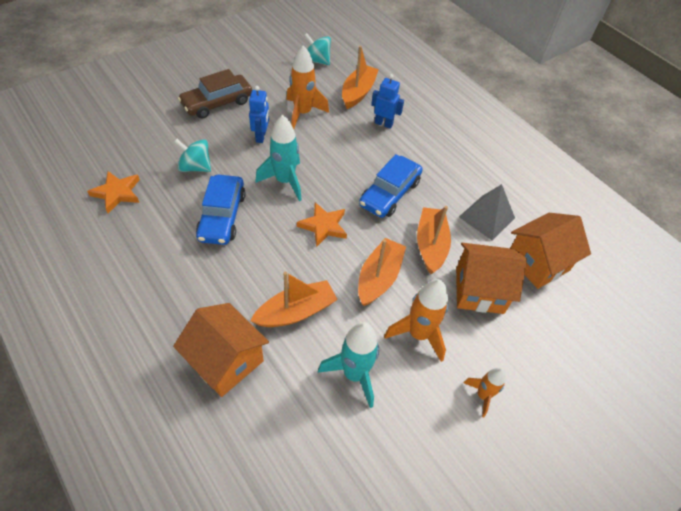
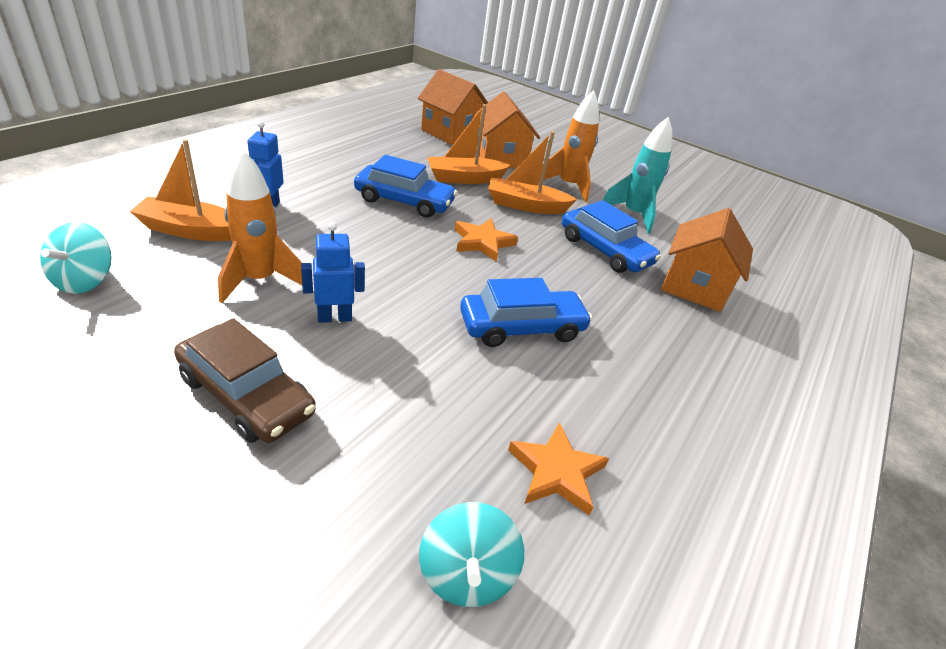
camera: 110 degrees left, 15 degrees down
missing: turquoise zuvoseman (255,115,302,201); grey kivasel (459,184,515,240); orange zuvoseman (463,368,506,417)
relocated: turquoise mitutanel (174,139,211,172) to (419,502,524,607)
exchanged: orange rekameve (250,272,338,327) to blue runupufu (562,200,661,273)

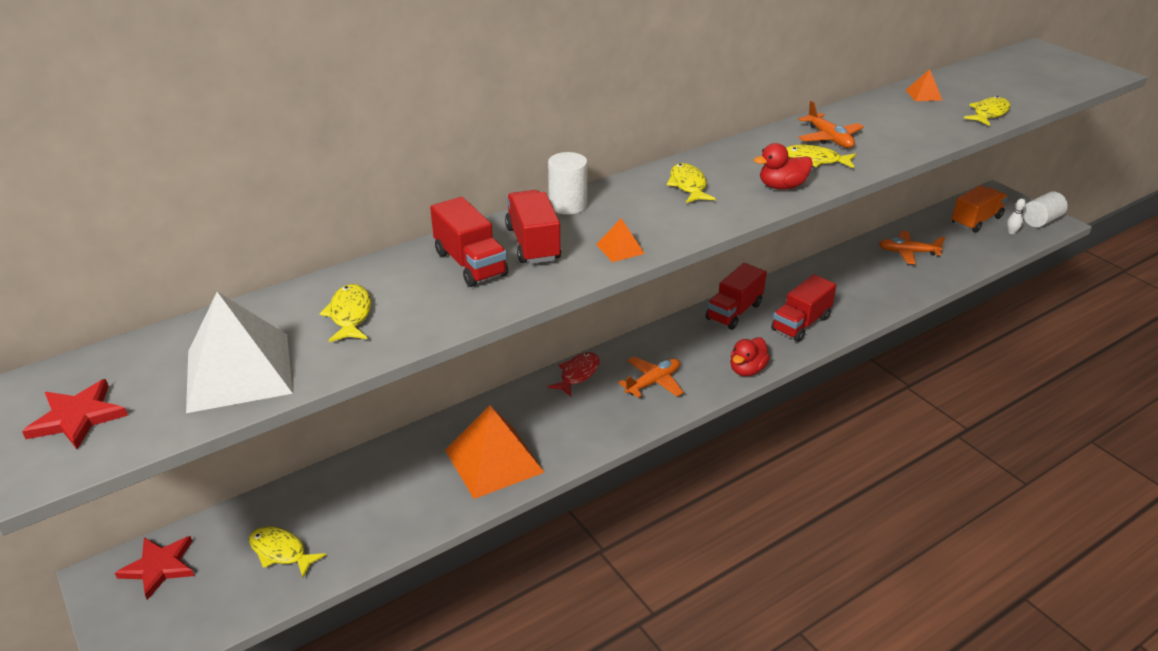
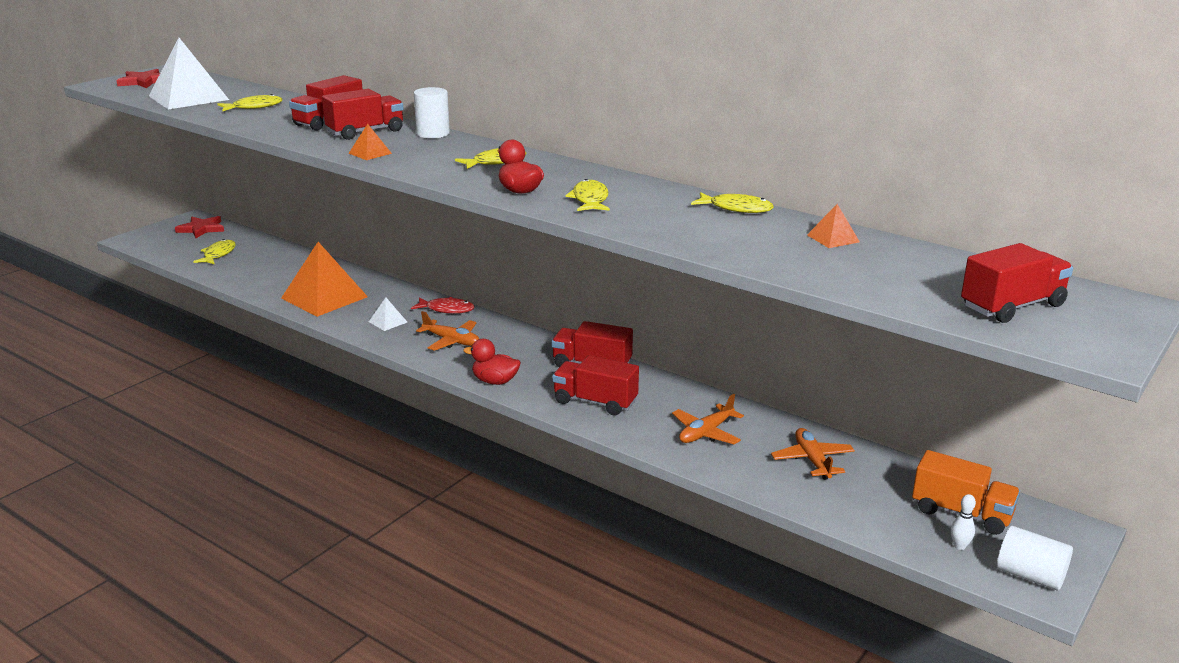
camera: 70 degrees right, 10 degrees down
appeared: white kivasel (369,298,407,331); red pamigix (961,243,1073,323)
relocated: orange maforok (798,101,864,148) to (672,394,744,444); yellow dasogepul (964,96,1010,126) to (691,192,774,213)

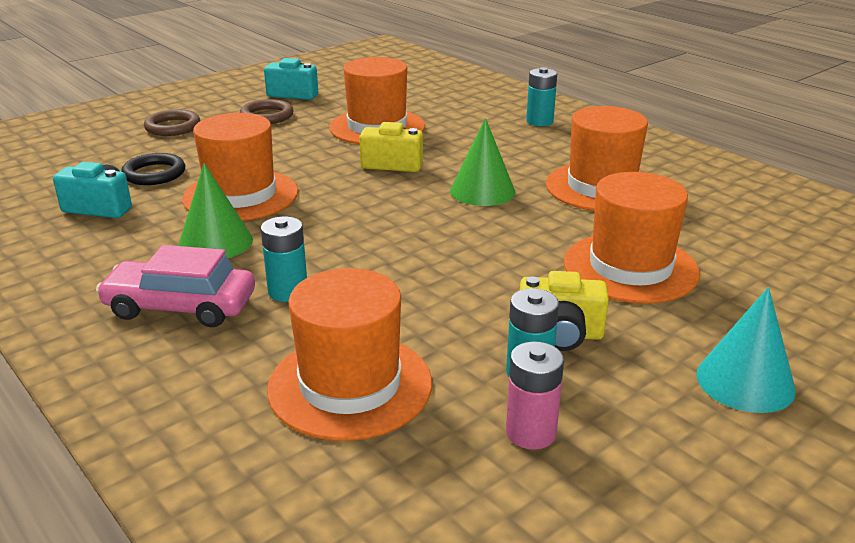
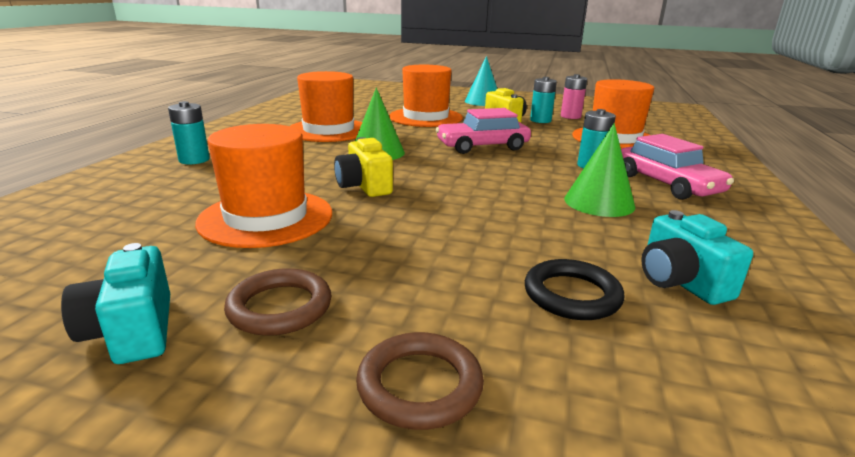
camera: 125 degrees left, 5 degrees down
missing: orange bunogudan (182,113,298,221)
appeared: pink runupufu (436,108,531,154)

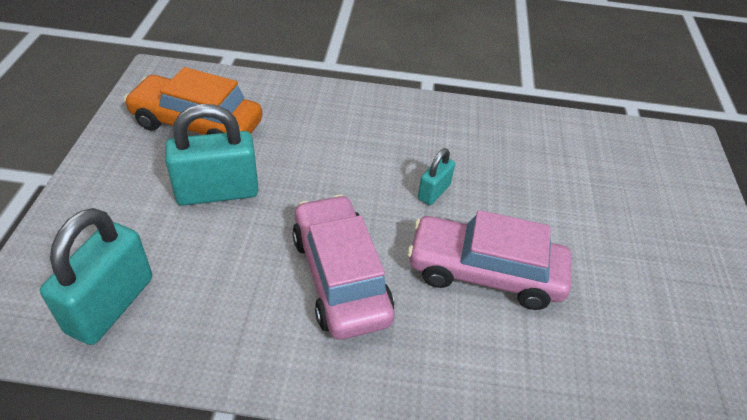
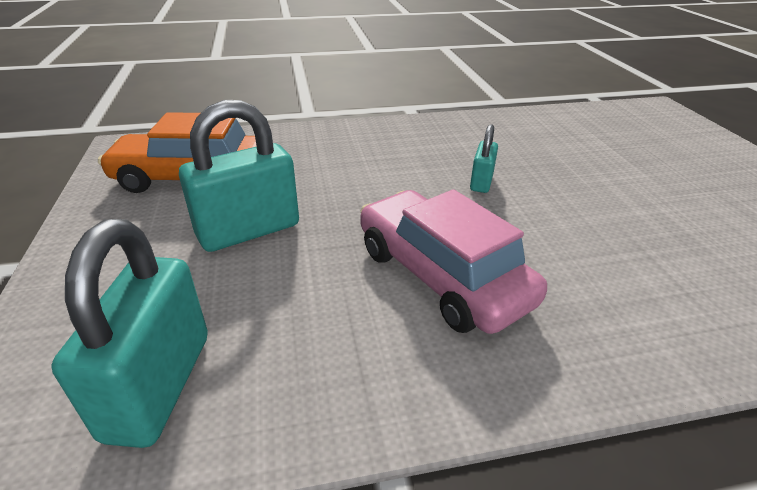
camera: 15 degrees left, 10 degrees down
missing: pink runupufu (407,210,572,310)

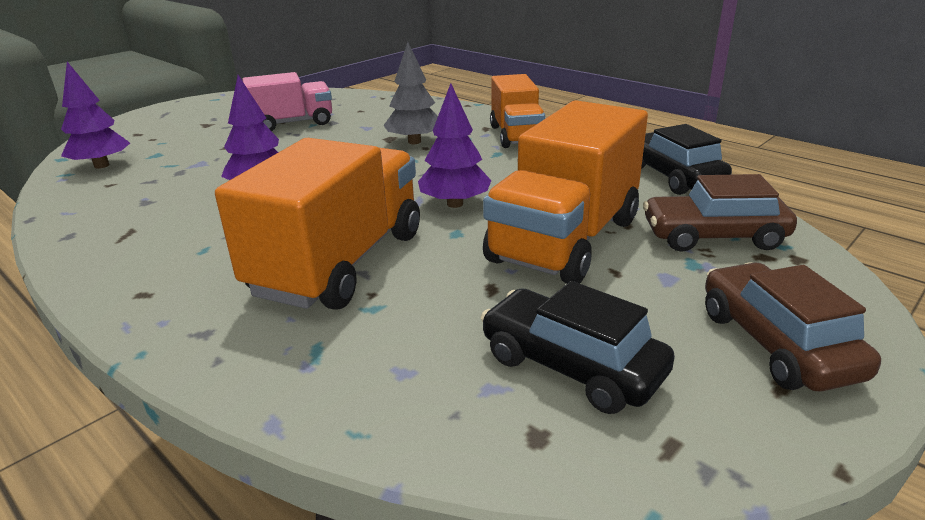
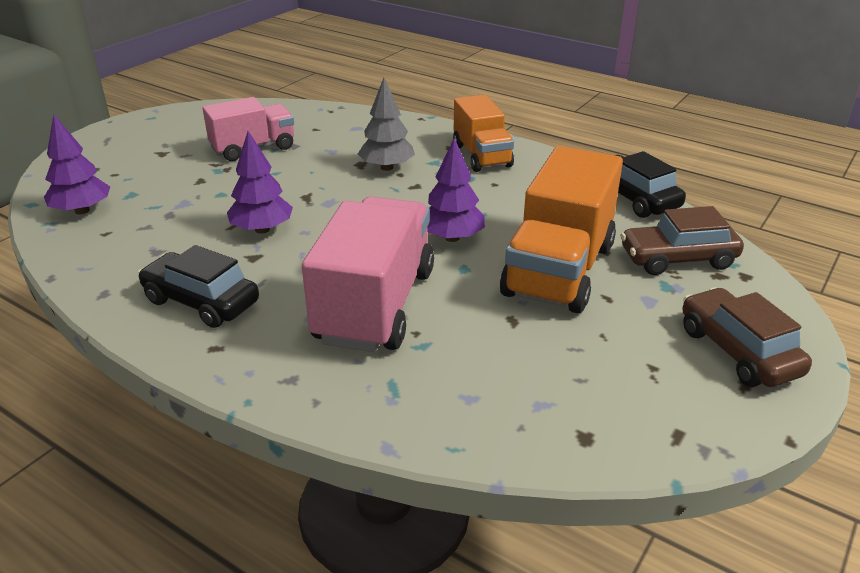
camera: 10 degrees left, 5 degrees up
relocated: black runupufu (481,281,675,414) to (138,245,259,328)
colour: orange pamigix (215,138,420,309) to pink pamigix (302,196,434,352)

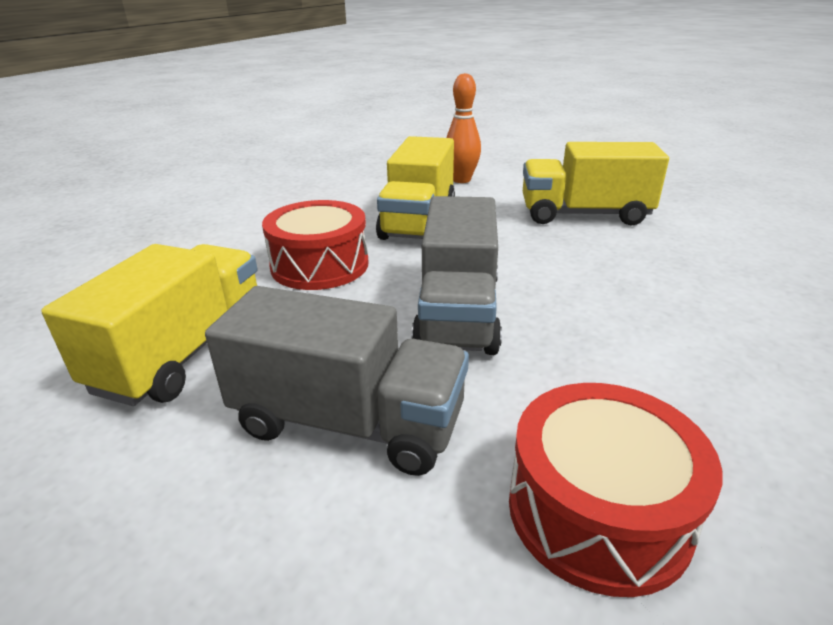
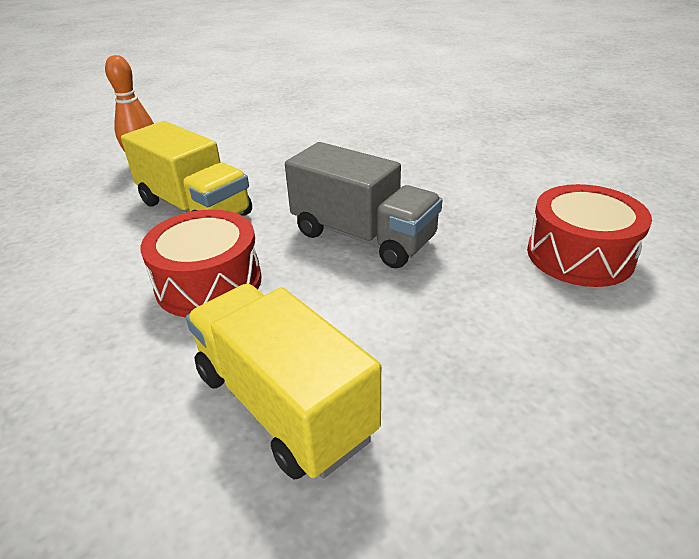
camera: 60 degrees left, 5 degrees up
missing: grey pamigix (205,286,469,476); yellow pamigix (523,142,669,225)

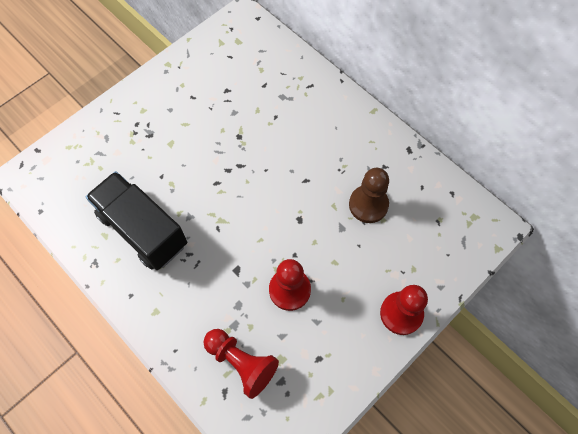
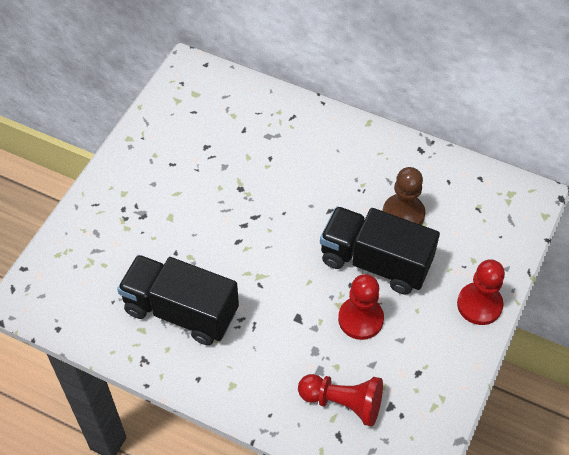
camera: 20 degrees left, 10 degrees down
appeared: black pamigix (320,206,440,294)

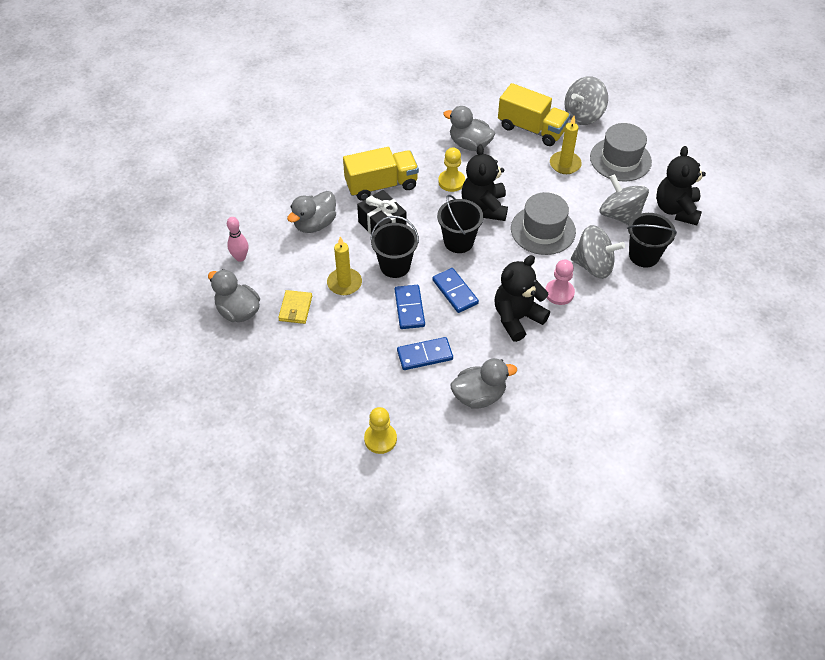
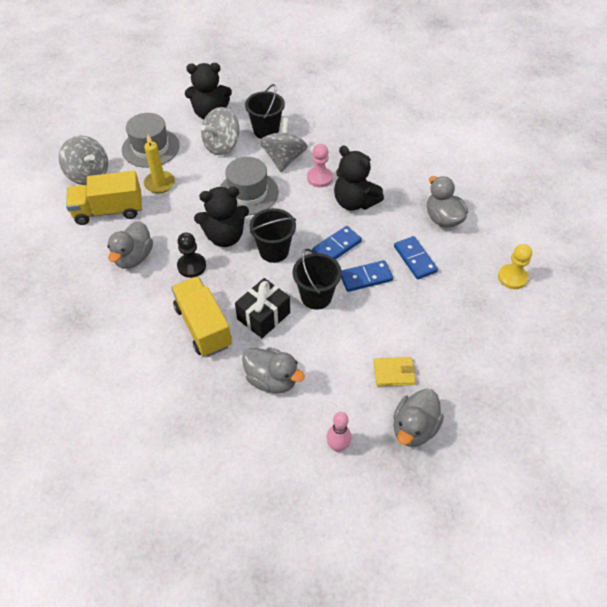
camera: 100 degrees left, 0 degrees up
missing: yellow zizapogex (327,237,362,295)
colour: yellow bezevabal (438,147,465,192) to black bezevabal (177,232,206,278)
spun: yellow pamigix (498,83,570,146) = (66,171,142,225) 120 degrees counterclockwise

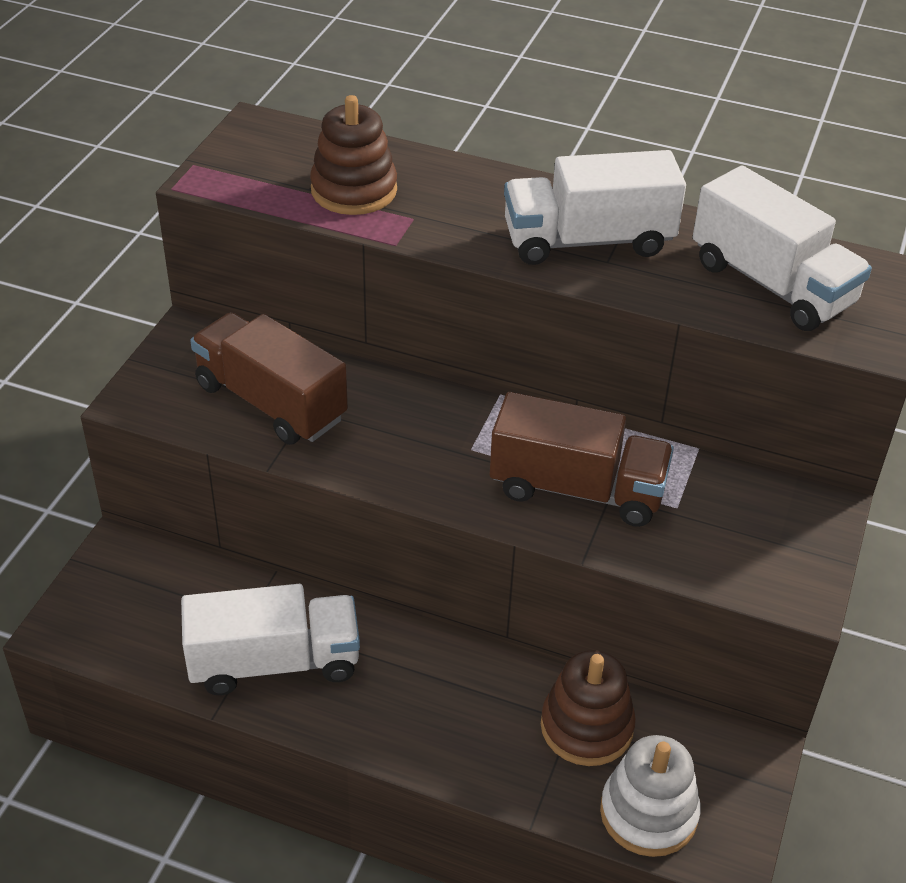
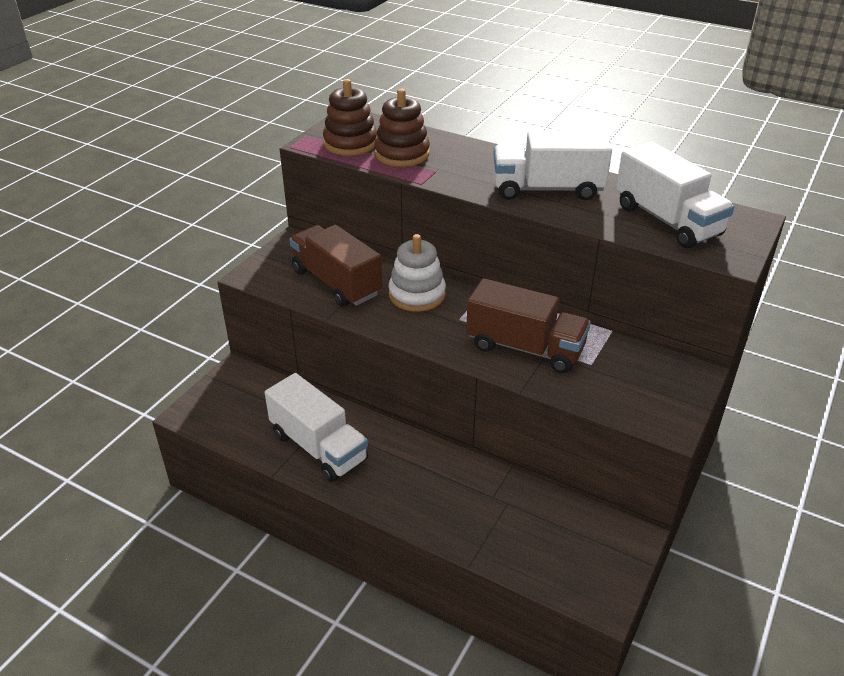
camera: 10 degrees right, 5 degrees down
relocated: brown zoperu (541,650,636,766) to (323,79,377,156); white zoperu (600,735,701,857) to (389,234,446,312)
spun: white pamigix (181,584,360,695) = (265,373,368,482) 45 degrees clockwise

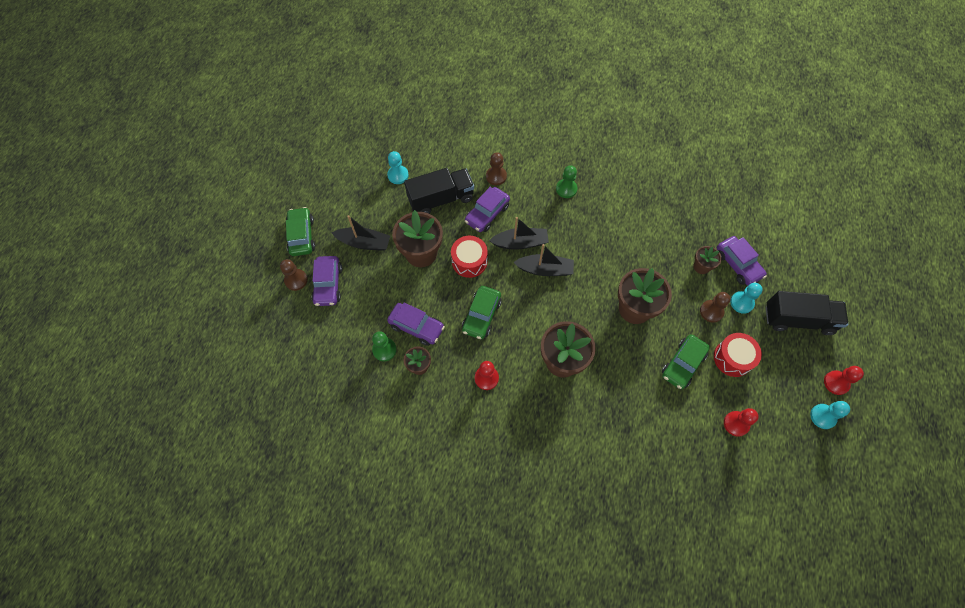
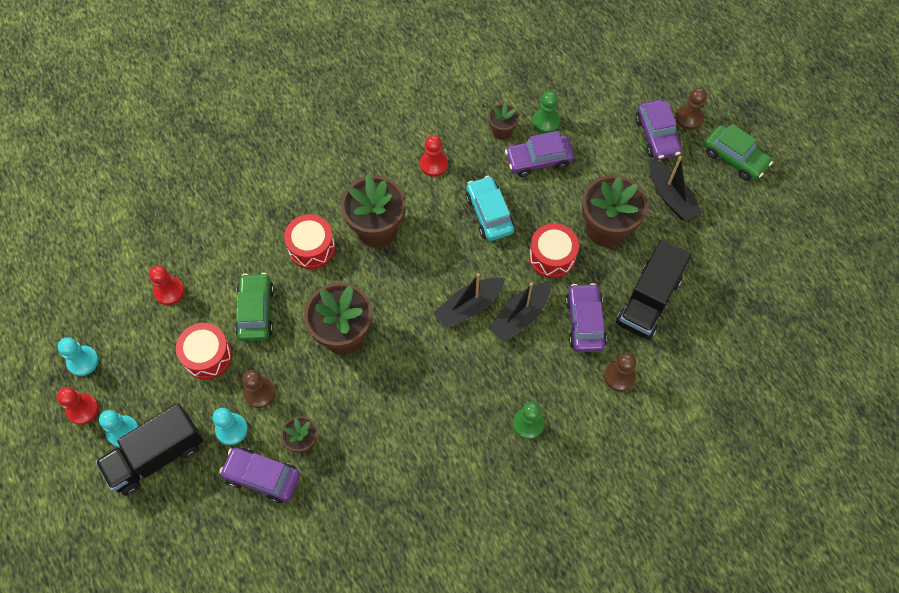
camera: 140 degrees right, 0 degrees up
appeared: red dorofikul (284,214,335,269)
relocated: turquoise bezevabal (387,151,409,184) to (99,410,139,447)
colour: green runupufu (462,286,502,339) to turquoise runupufu (466,176,515,241)
spun: purple runupufu (311,256,342,306) = (635,100,682,160) 150 degrees counterclockwise; black rekameve (332,215,390,251) = (649,156,702,221) 90 degrees counterclockwise

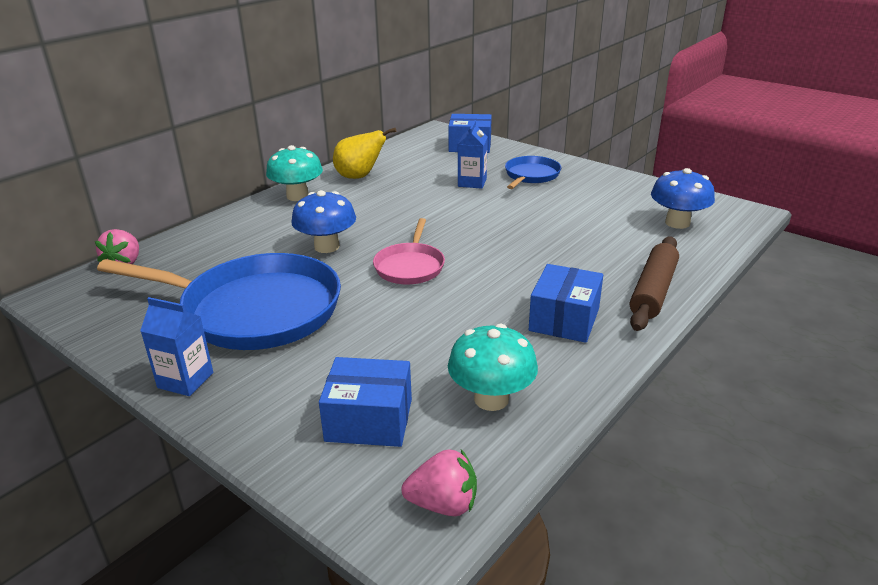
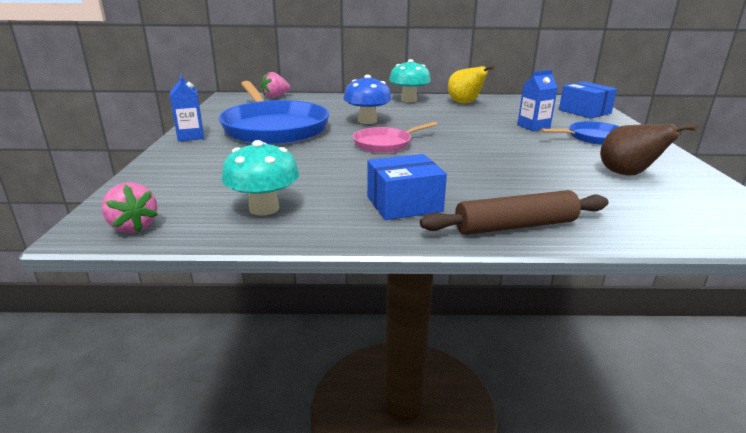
camera: 50 degrees right, 5 degrees down
missing: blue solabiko (319,357,412,447); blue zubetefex (651,168,715,229)
appeared: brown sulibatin (600,124,697,175)

